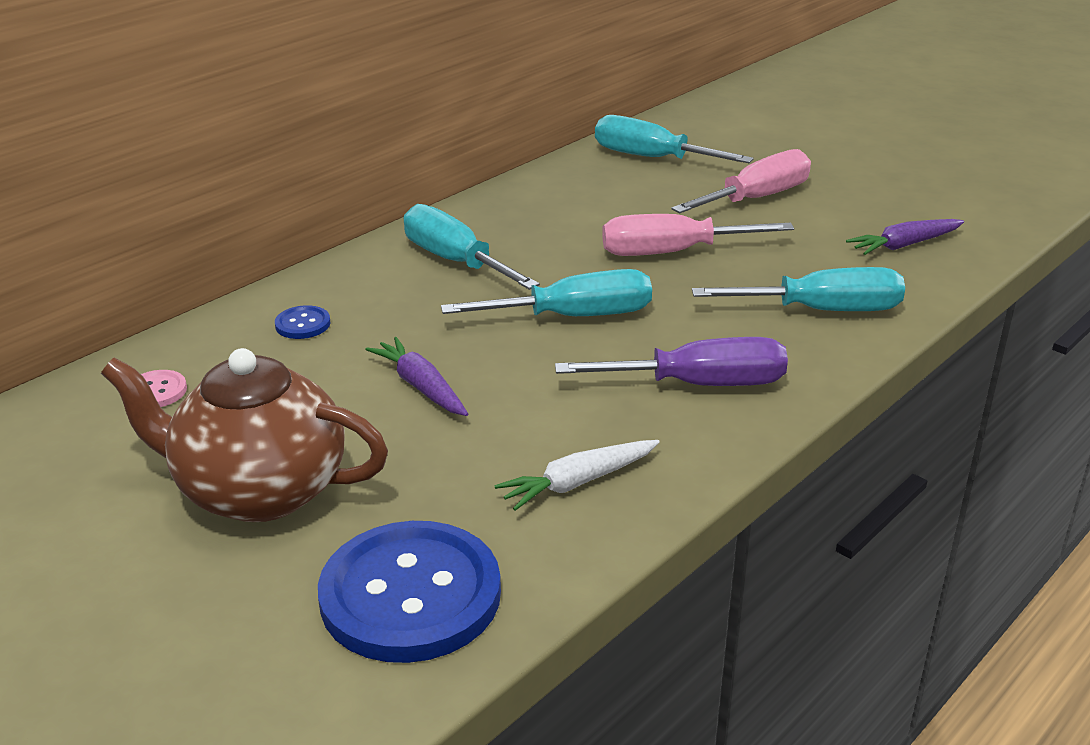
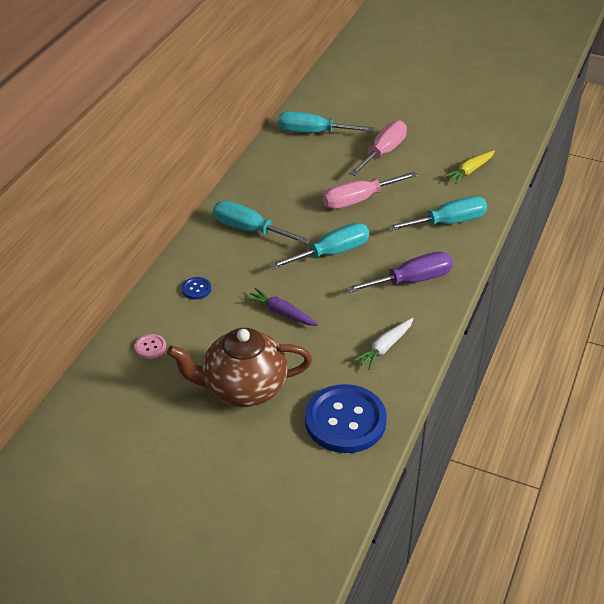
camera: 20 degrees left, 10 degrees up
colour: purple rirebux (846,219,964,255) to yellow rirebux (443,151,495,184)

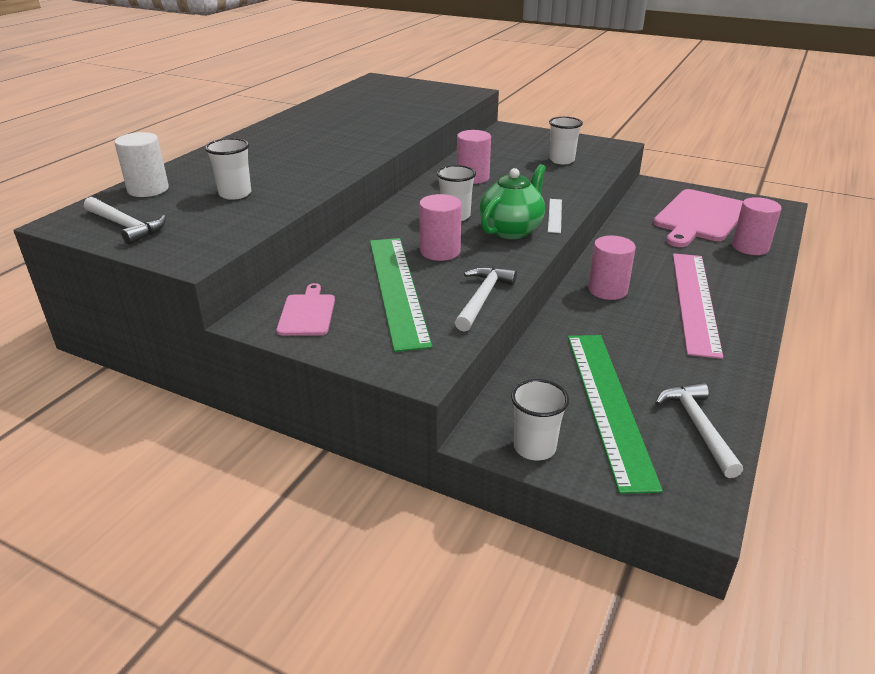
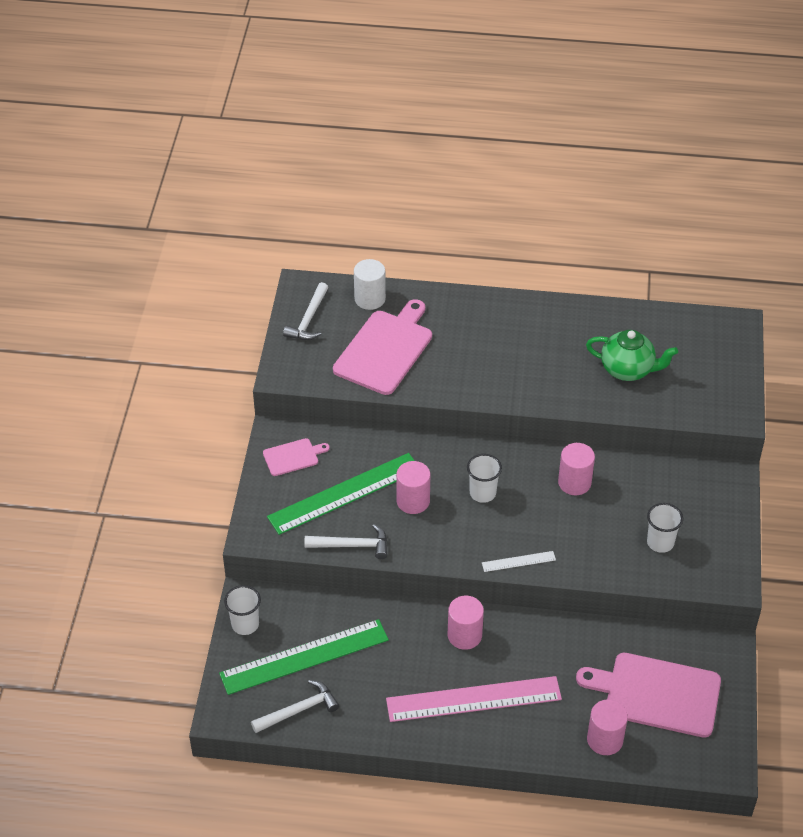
camera: 70 degrees right, 15 degrees up
relocated: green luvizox (480,164,546,239) to (586,330,678,381)
exchanged: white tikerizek (205,138,251,200) to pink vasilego (333,299,432,395)

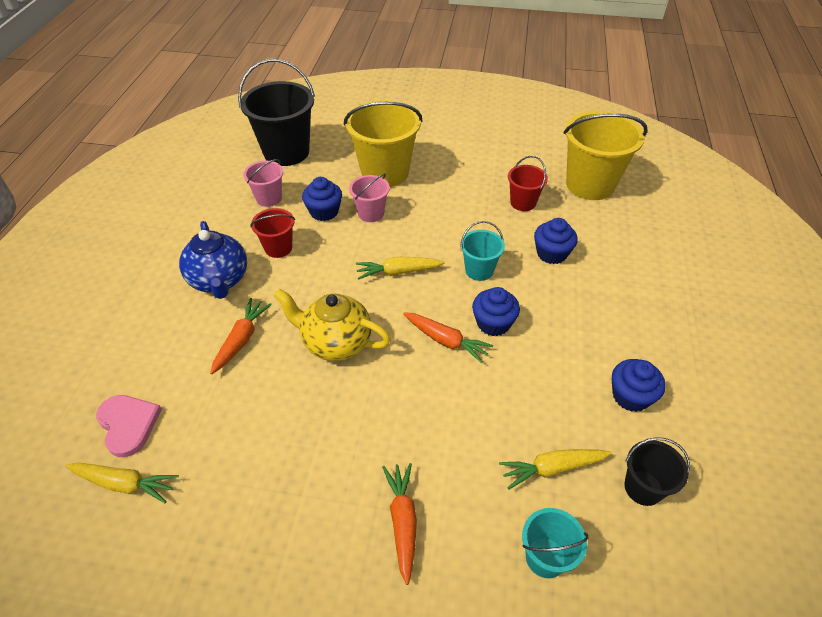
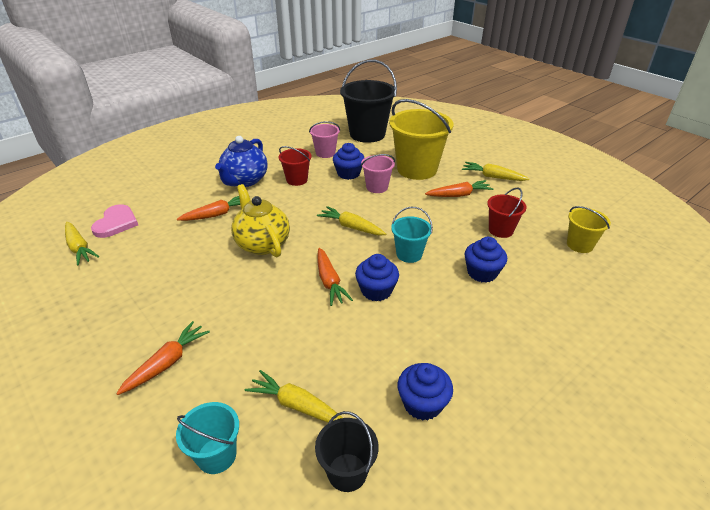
camera: 40 degrees right, 10 degrees down
appeared: orange rirebux (425,180,493,197); yellow rirebux (462,162,529,181)
size: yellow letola (564,111,648,200) = (567,206,611,253) x0.51

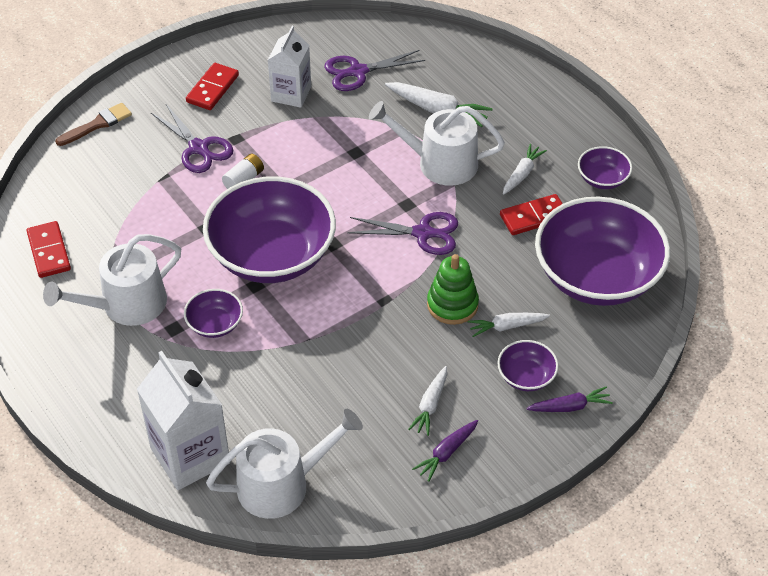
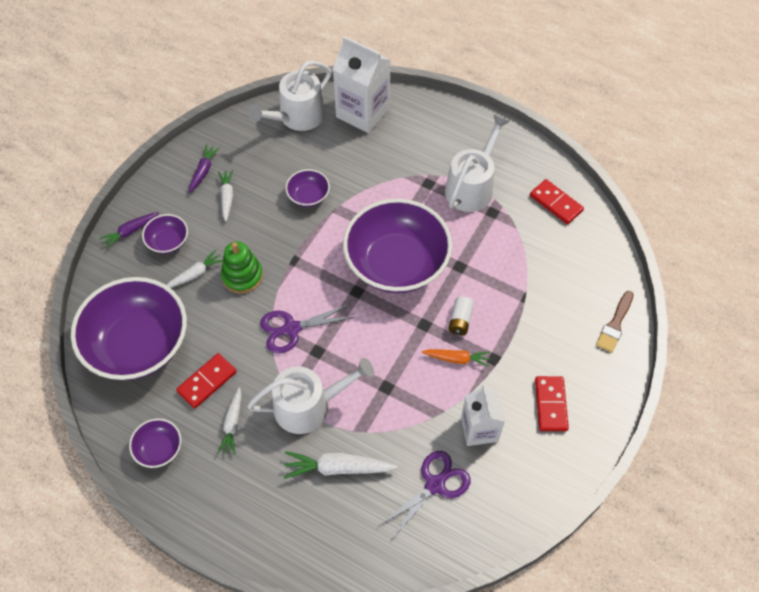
camera: 155 degrees right, 10 degrees up
missing: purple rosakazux (151,104,233,173)
appeared: orange rirebux (422,349,490,367)
relocated: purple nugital (184,289,243,338) to (285,169,330,207)

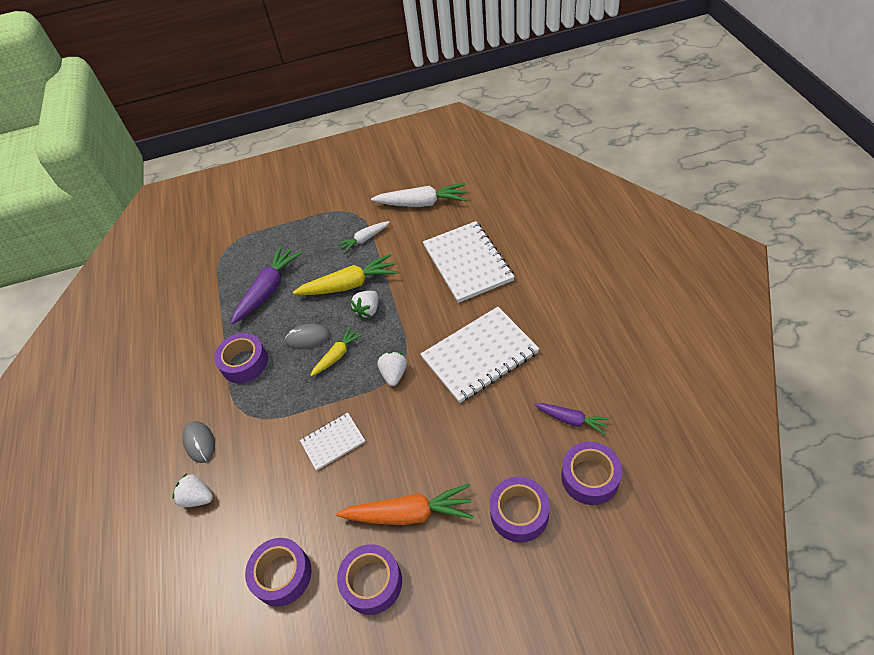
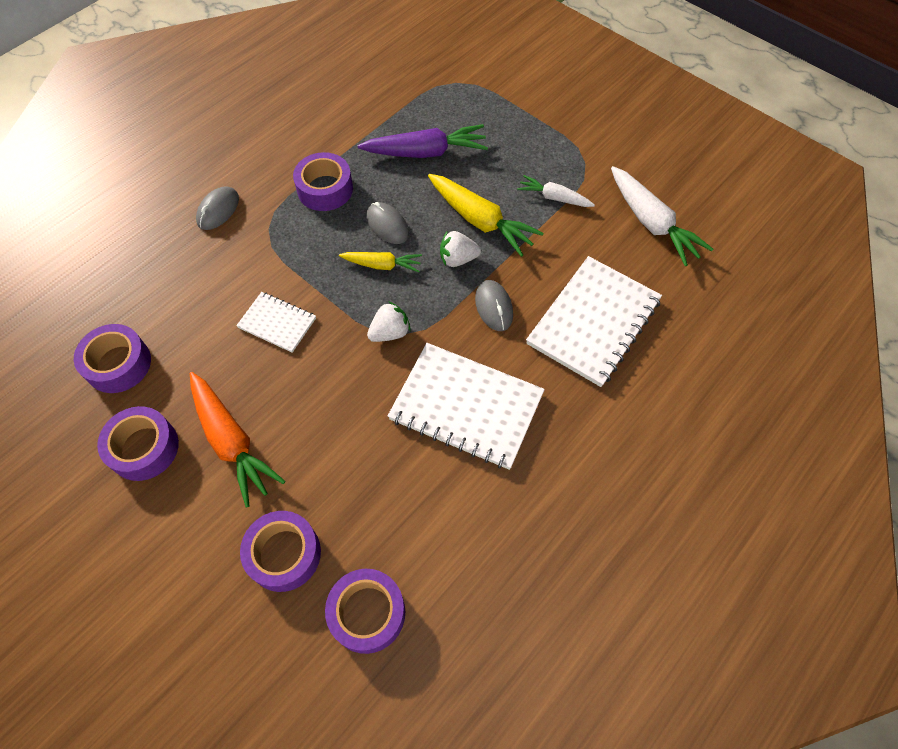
camera: 50 degrees right, 10 degrees up
missing: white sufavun (172,473,213,507); purple rirebux (535,403,610,435)
appeared: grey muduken (475,280,513,331)

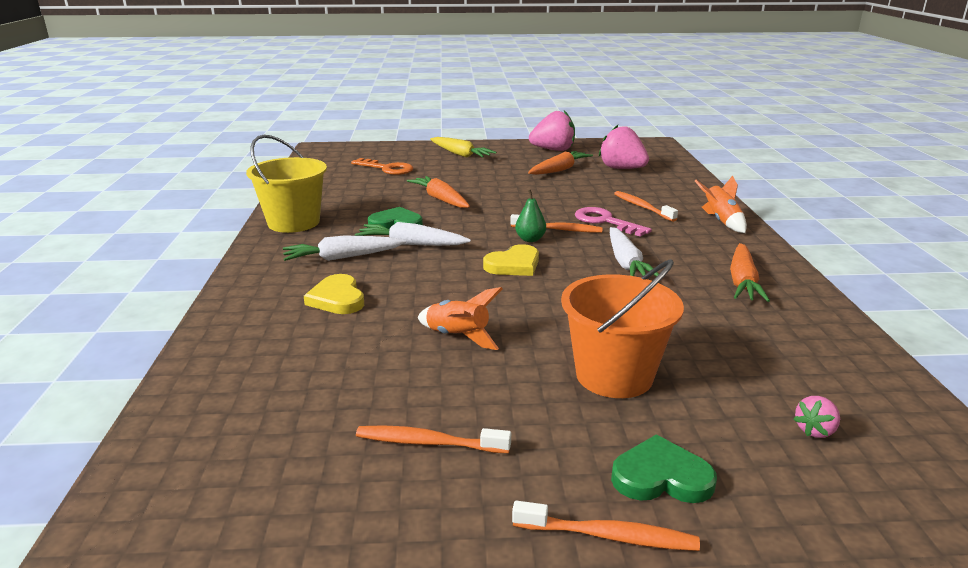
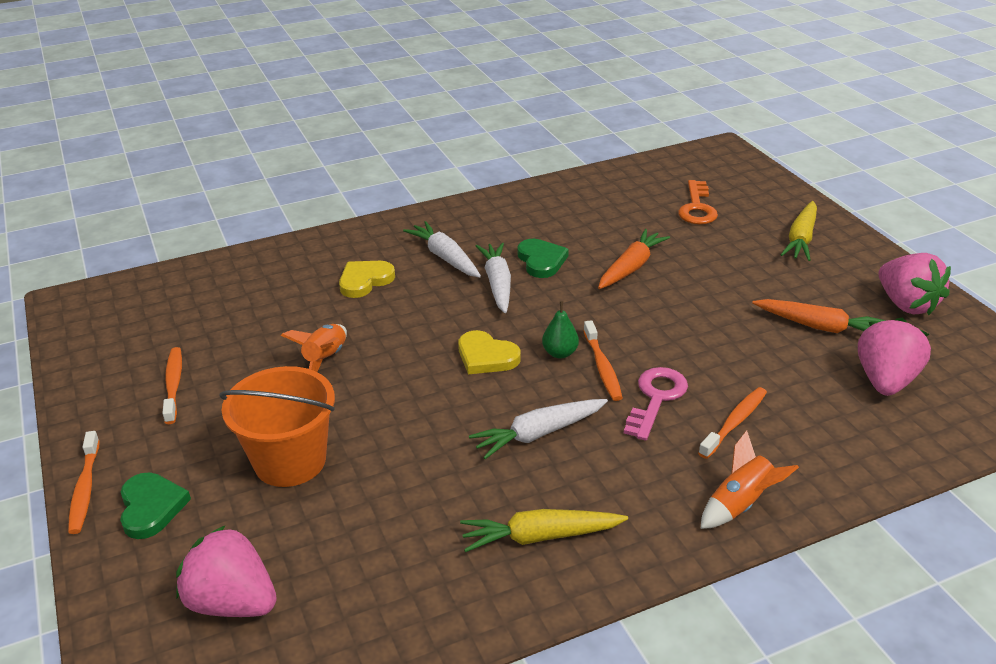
camera: 70 degrees right, 10 degrees up
missing: yellow letola (246,135,327,233)
colour: orange rirebux (730,243,770,302) to yellow rirebux (460,509,628,552)
size: pink sufavun (794,396,840,438) = (176,525,277,617) x2.13

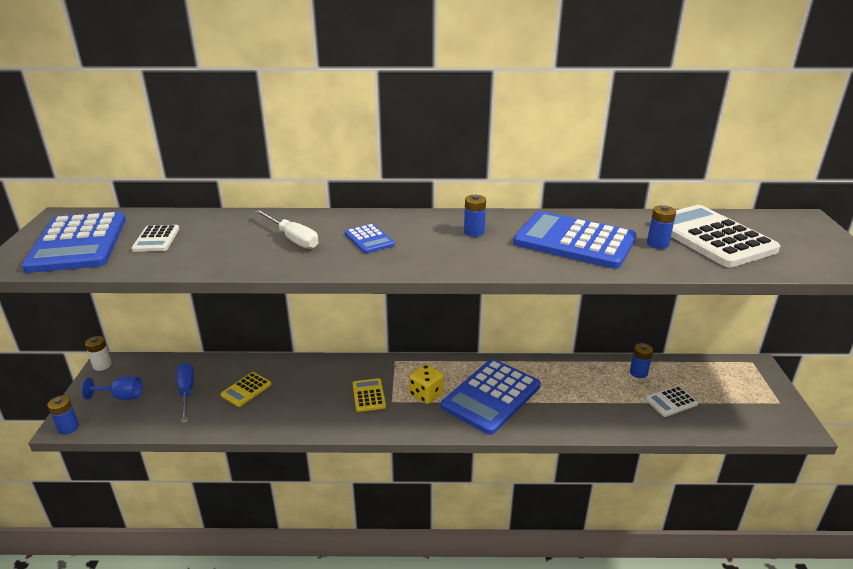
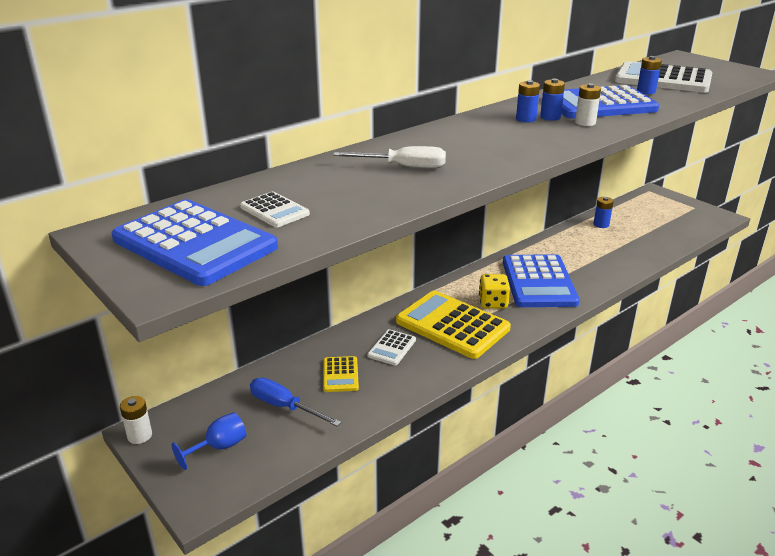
camera: 40 degrees left, 0 degrees up
missing: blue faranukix (344,223,395,253)
appeared: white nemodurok (575,83,601,126)
relocated: white faranukix (645,386,698,417) to (367,329,416,366); blue nemodurok (48,396,79,435) to (540,79,565,121)
size: yellow faranukix (353,378,386,412) = (396,291,511,359) x2.12

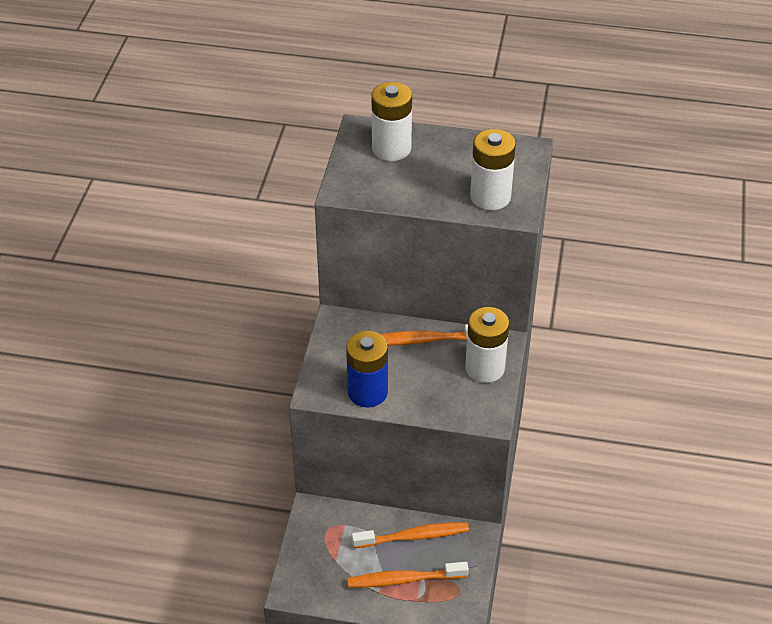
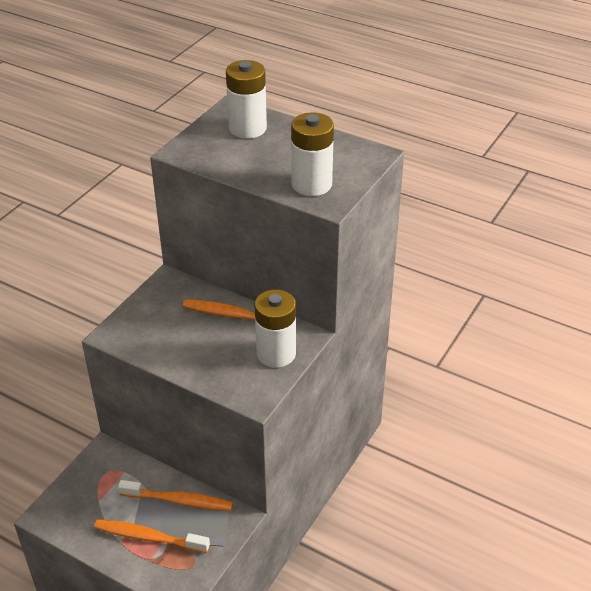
camera: 20 degrees right, 5 degrees down
missing: blue nemodurok (346,331,388,407)

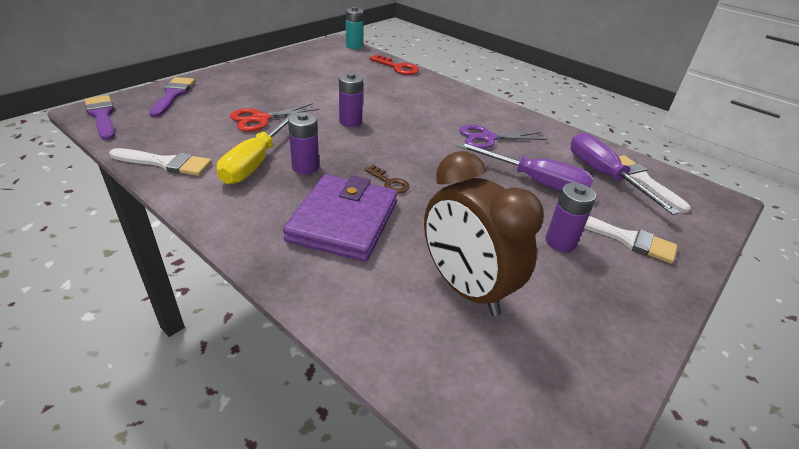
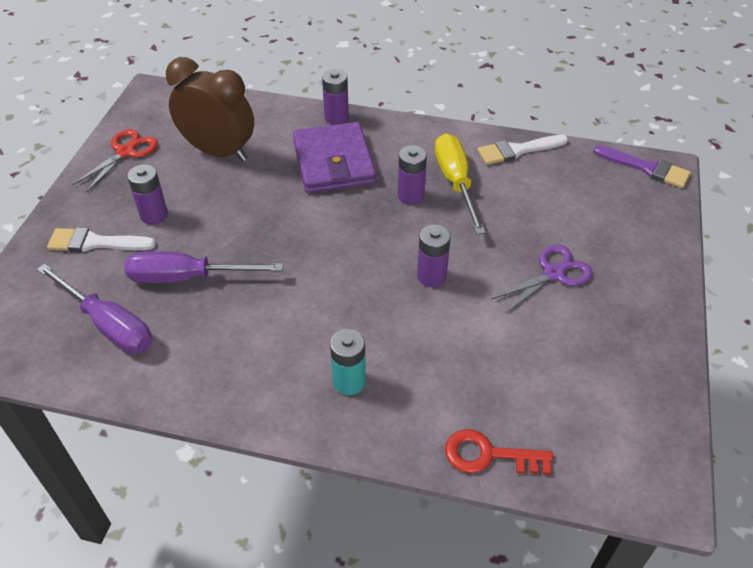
camera: 155 degrees right, 10 degrees up
missing: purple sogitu (149,77,195,117); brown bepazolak (365,165,410,194); white sogitu (618,155,691,213)
appeared: purple nemodurok (322,69,349,125)
relocated: red rosakazux (230,103,319,132) to (72,129,158,193); turquoise nemodurok (346,7,364,49) to (330,329,366,395); purple rosakazux (459,125,547,149) to (491,245,592,314)

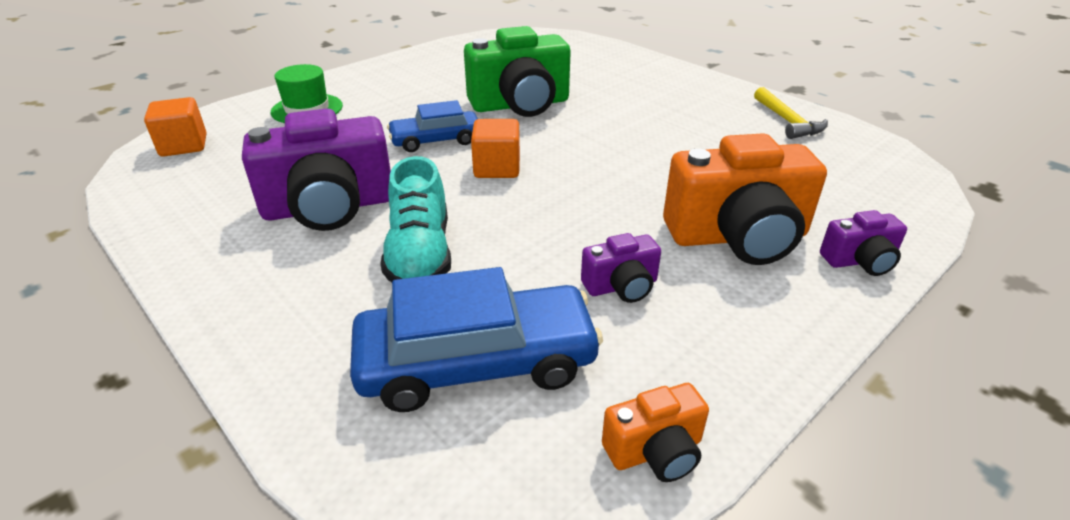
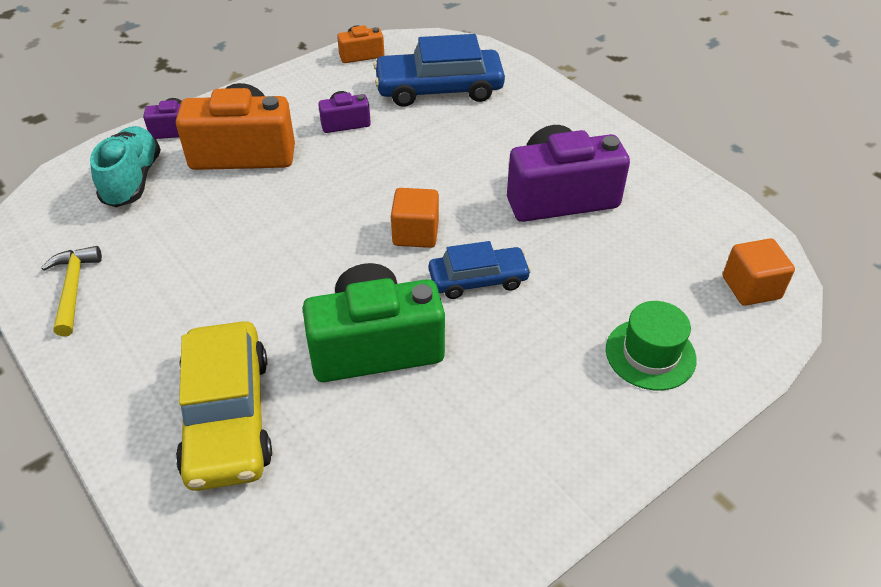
camera: 175 degrees left, 10 degrees up
appeared: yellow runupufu (176,321,272,491)
relocated: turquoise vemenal (380,156,451,282) to (90,126,161,207)

